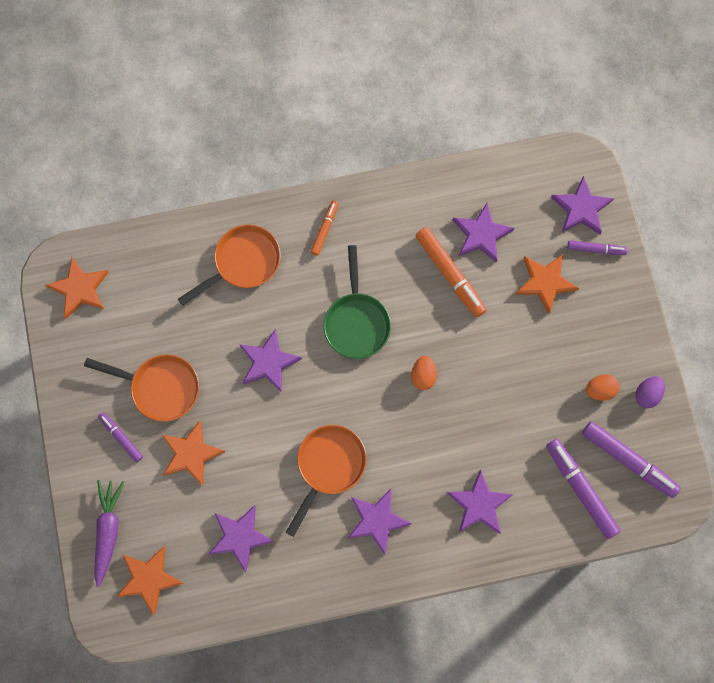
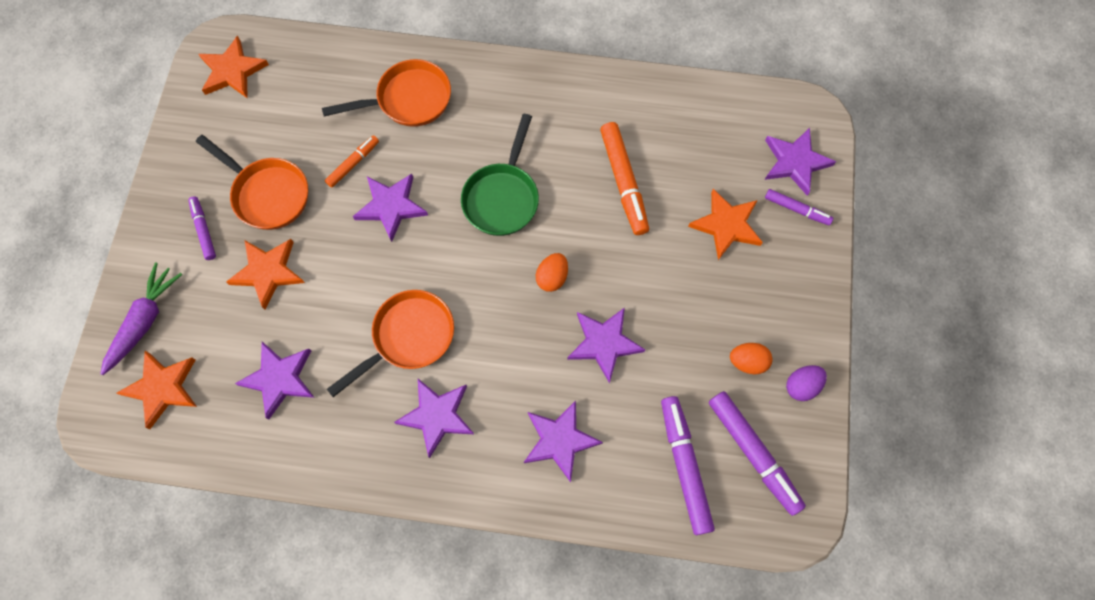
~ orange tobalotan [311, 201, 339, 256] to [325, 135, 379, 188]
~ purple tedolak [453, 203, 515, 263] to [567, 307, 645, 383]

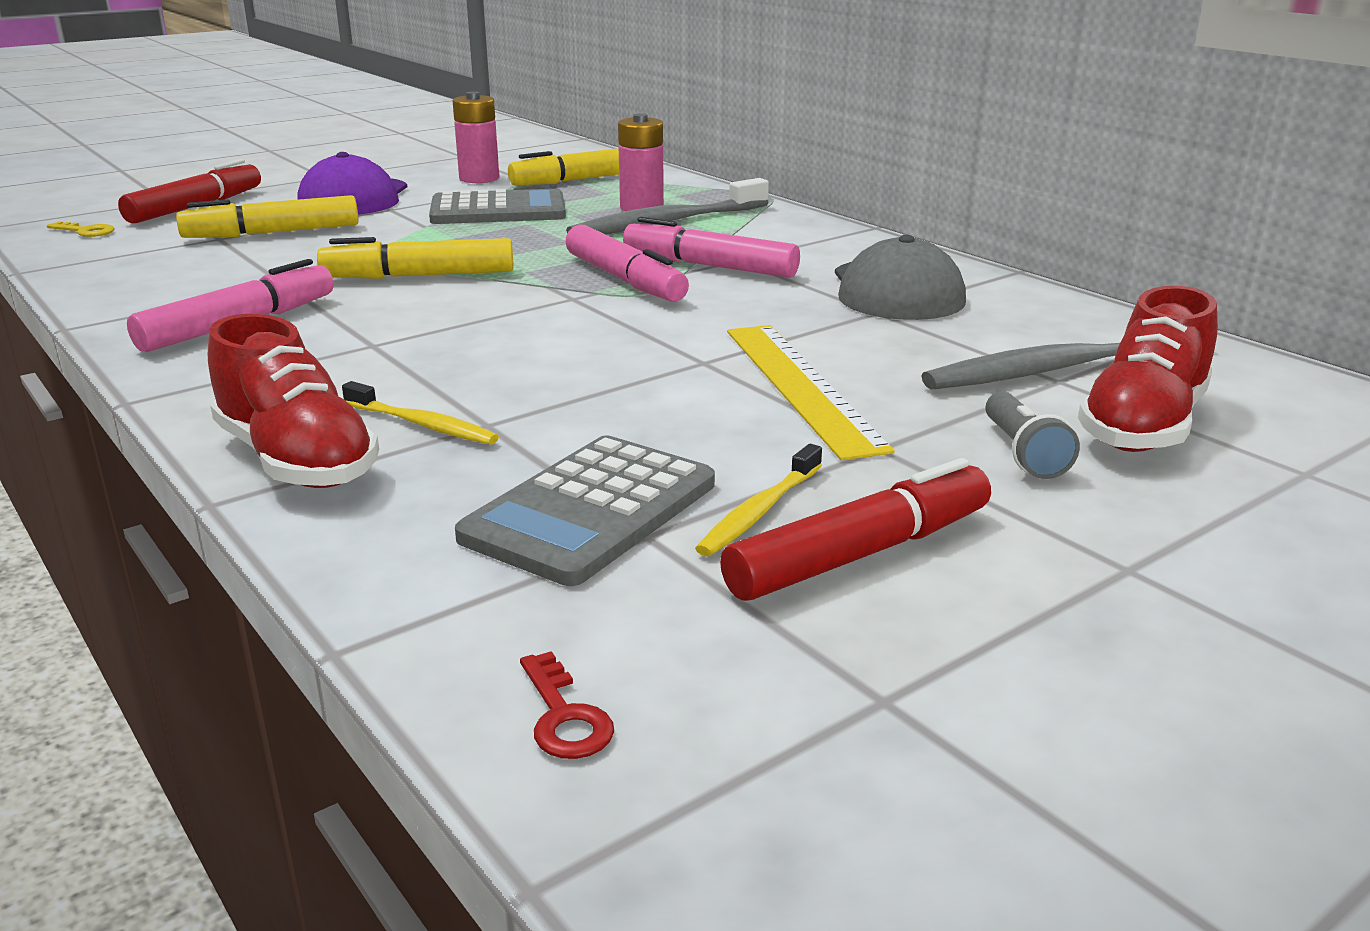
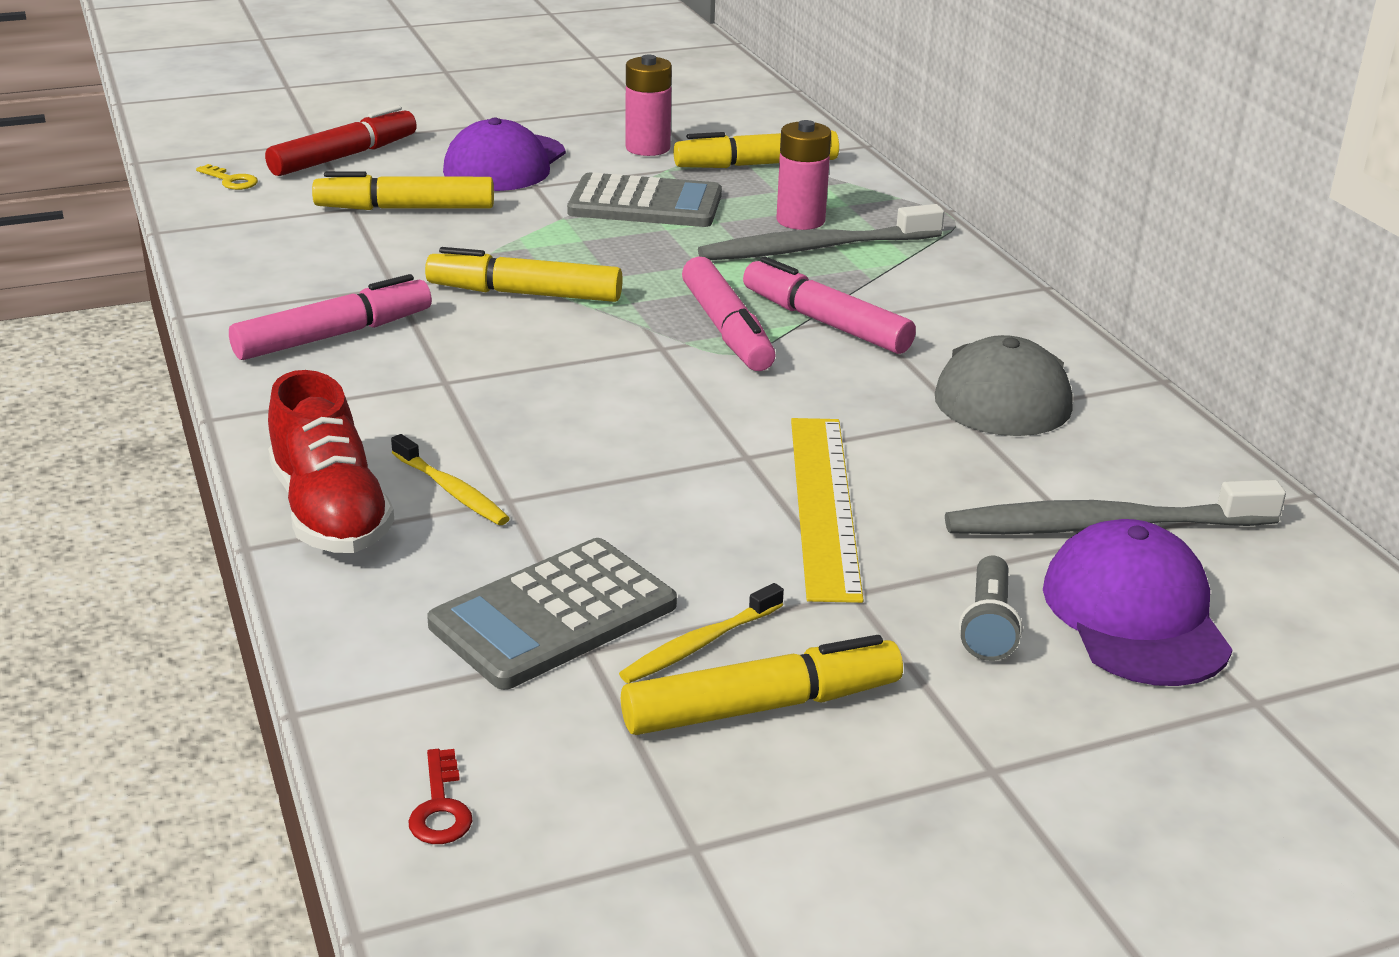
~ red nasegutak [1078, 286, 1218, 452] to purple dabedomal [1043, 519, 1233, 686]
~ red tobalotan [720, 458, 991, 601] to yellow tobalotan [621, 635, 903, 735]

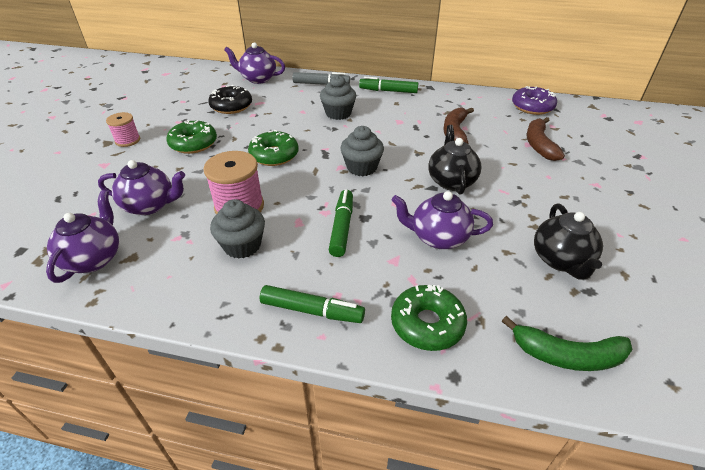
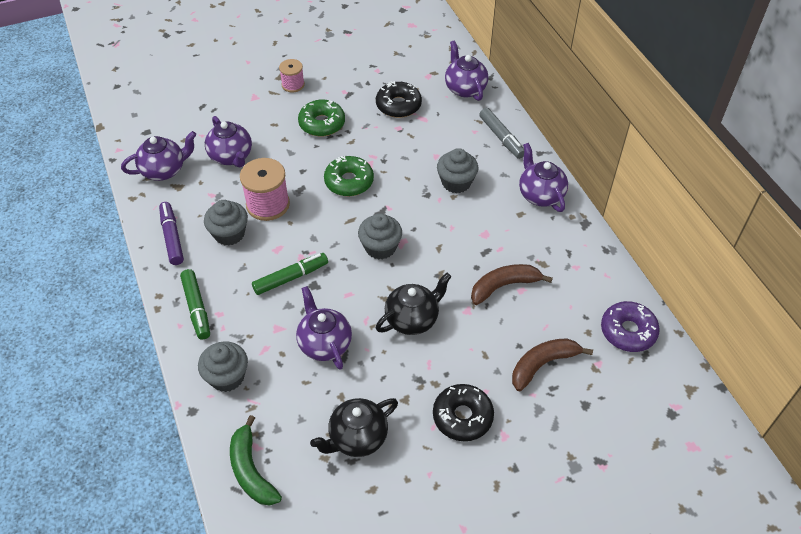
~ green tobalotan [359, 77, 418, 93] to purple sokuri [519, 143, 568, 212]
~ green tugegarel [391, 285, 467, 351] to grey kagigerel [198, 341, 248, 392]
+ purple tobalotan [159, 202, 184, 265]
+ black tugegarel [433, 384, 494, 441]

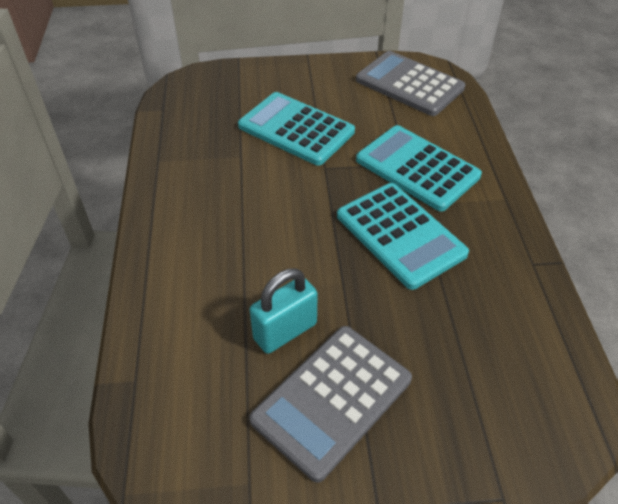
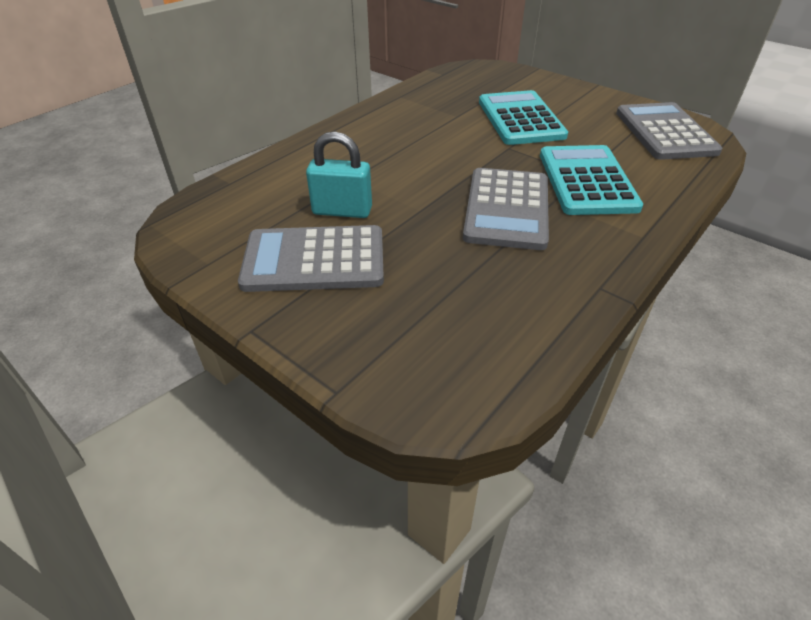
~ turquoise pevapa [337, 183, 469, 290] to grey pevapa [463, 168, 549, 250]

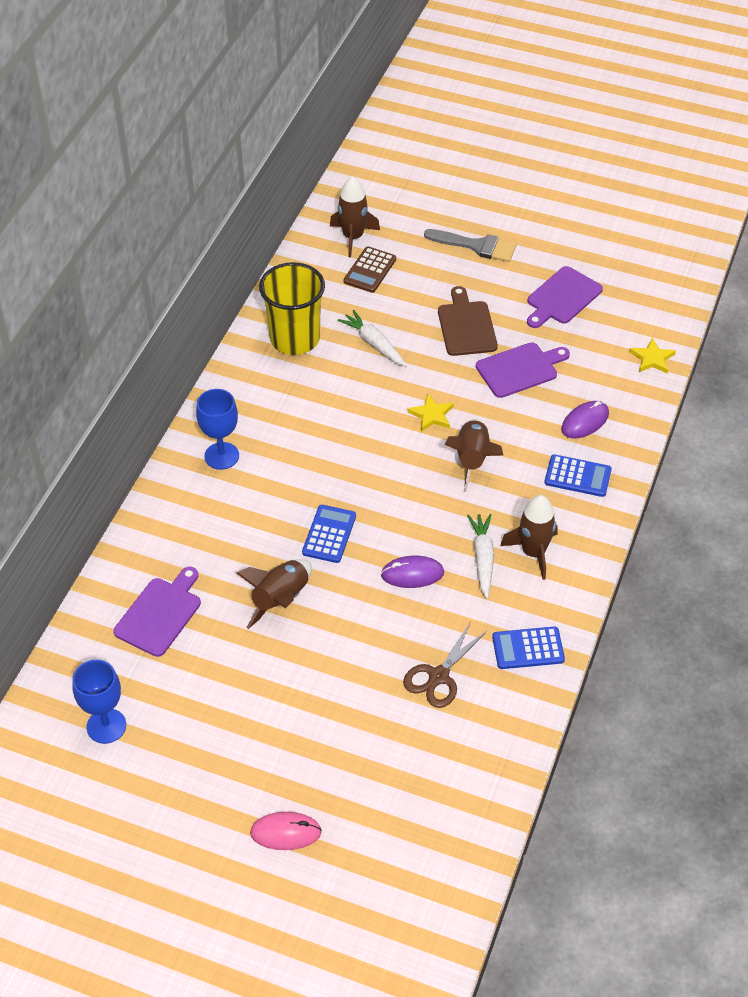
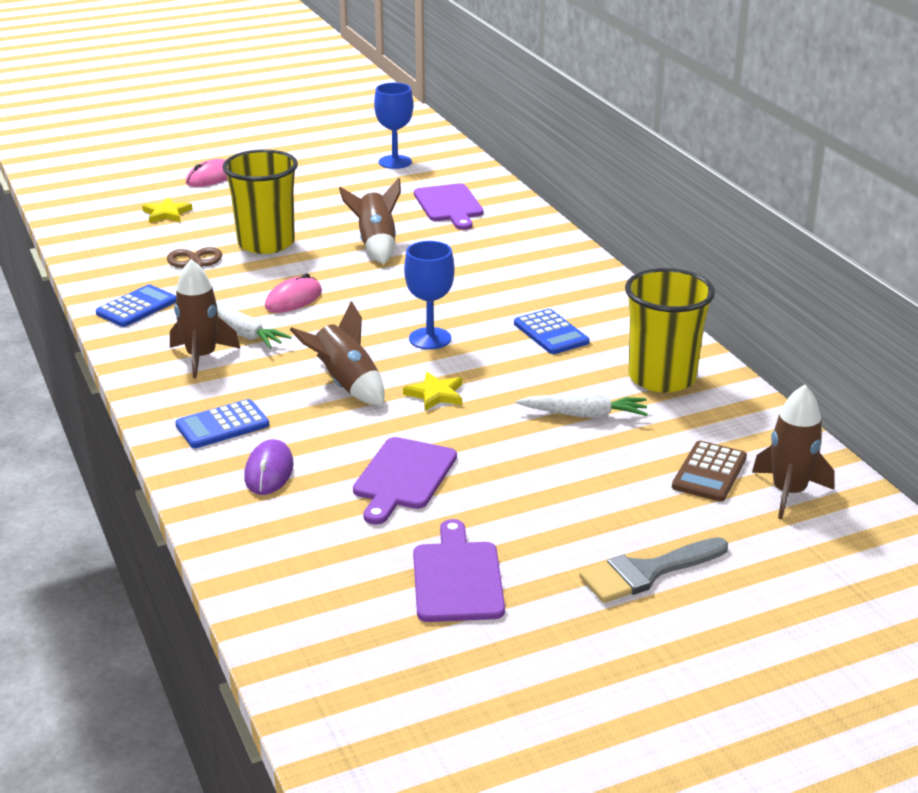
~ brown pevapa [344, 246, 396, 293] = [672, 441, 747, 502] 135 degrees counterclockwise
- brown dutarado [438, 286, 498, 356]
~ yellow tedolak [630, 338, 676, 374] to [142, 197, 193, 223]
~ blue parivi [196, 389, 239, 470] to [404, 241, 454, 349]
~ blue pevapa [302, 505, 356, 563] to [514, 309, 589, 354]
~ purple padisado [381, 556, 444, 588] to pink padisado [265, 273, 322, 313]
+ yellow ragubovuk [222, 149, 298, 254]

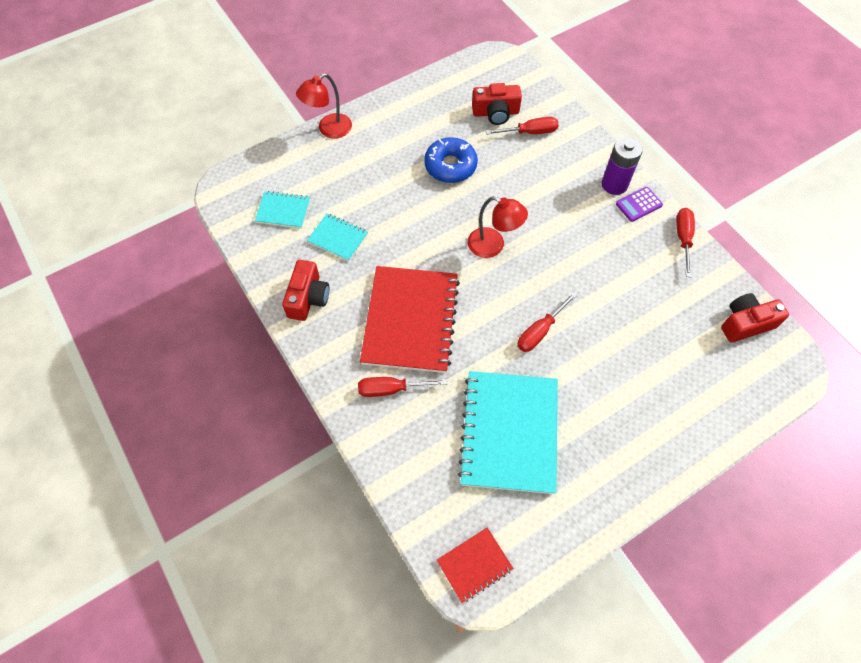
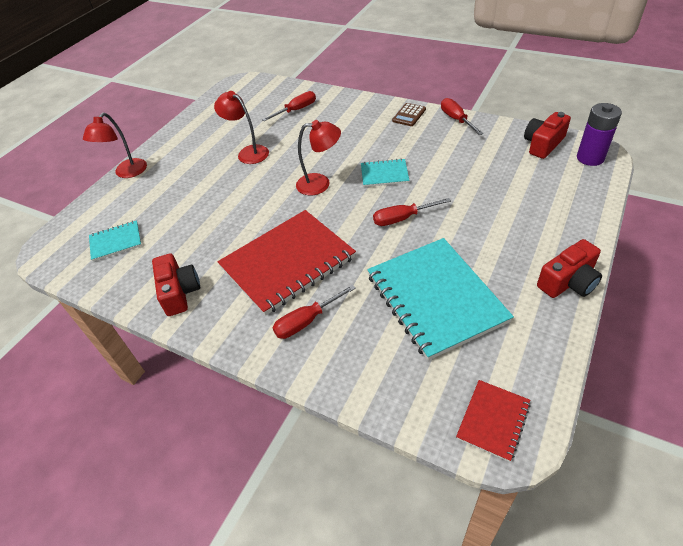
~ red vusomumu [472, 83, 522, 125] to [537, 239, 602, 298]
~ blue tugegarel [424, 137, 478, 183] to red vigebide [214, 91, 269, 164]
~ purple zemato [602, 137, 643, 195] to [577, 103, 622, 166]
~ purple pevapa [616, 187, 663, 222] to brown pevapa [392, 103, 426, 126]
~ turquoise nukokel [307, 214, 368, 261] to [361, 158, 409, 187]
~ red nukokel [360, 266, 460, 373] = [218, 210, 356, 316] 75 degrees clockwise
~ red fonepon [517, 292, 577, 352] = [373, 198, 451, 226] 60 degrees clockwise

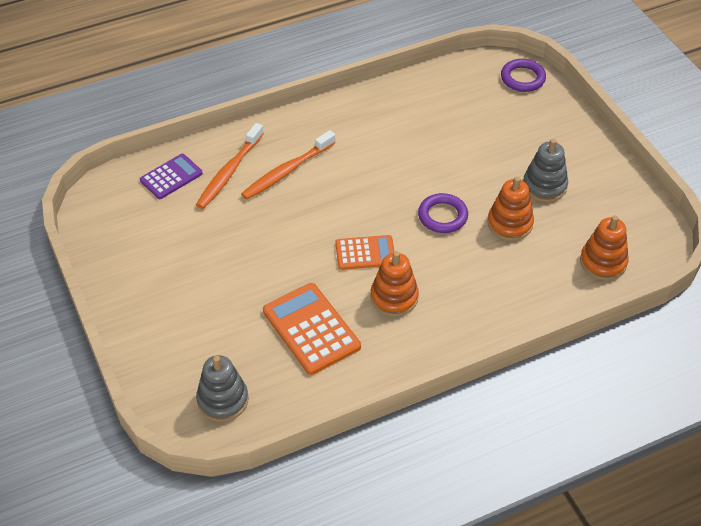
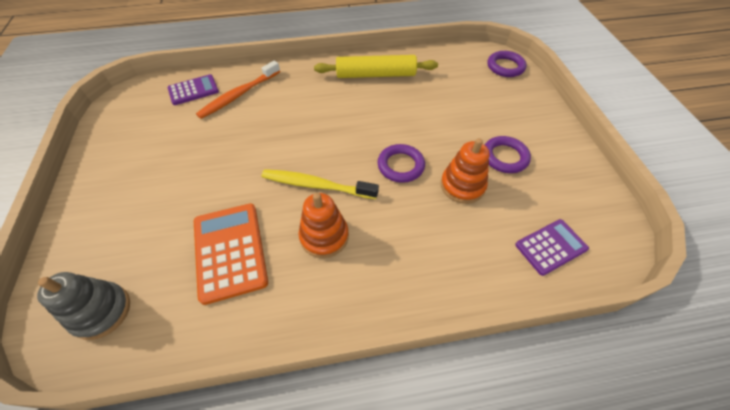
- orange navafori [241, 130, 336, 200]
~ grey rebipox [523, 139, 568, 202] to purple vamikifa [485, 136, 531, 173]
~ orange rebipox [580, 215, 629, 280] to purple pevapa [515, 219, 589, 276]
~ orange pevapa [335, 235, 395, 270] to yellow navafori [261, 169, 379, 199]
+ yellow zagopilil [314, 55, 438, 78]

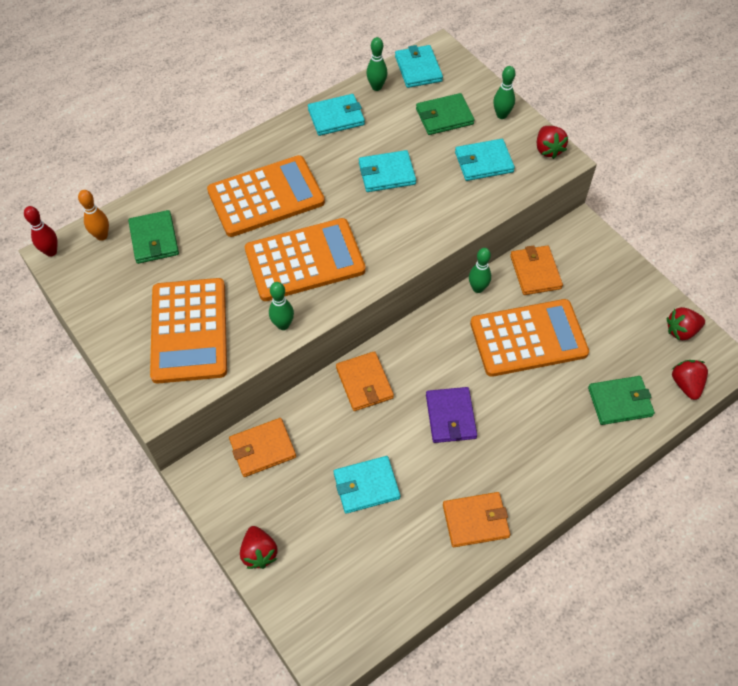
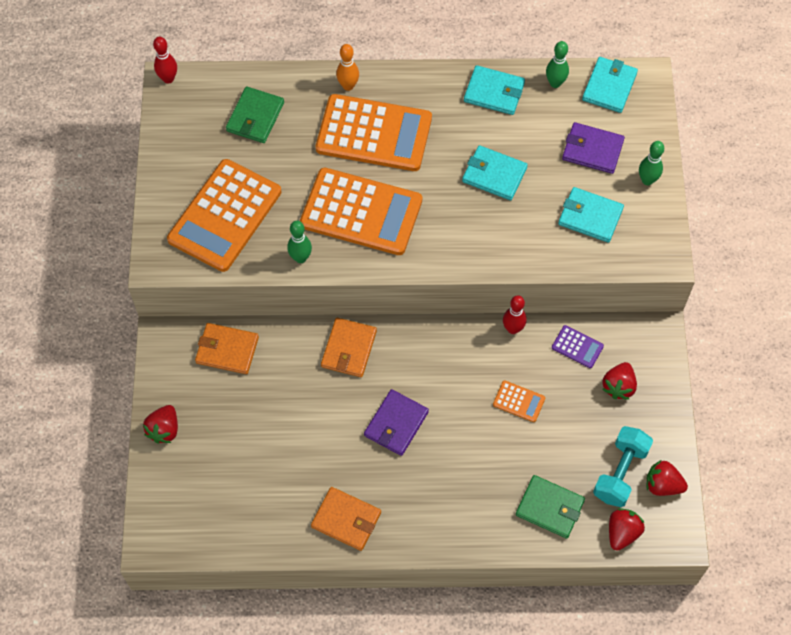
~ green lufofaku [416, 93, 474, 135] to purple lufofaku [562, 122, 625, 174]
~ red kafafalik [537, 126, 568, 159] to [602, 362, 637, 400]
~ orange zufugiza [78, 190, 109, 241] to [336, 44, 359, 91]
~ orange lufofaku [510, 245, 563, 295] to purple pevapa [552, 325, 604, 368]
~ green zufugiza [469, 248, 491, 293] to red zufugiza [503, 295, 526, 334]
~ orange pevapa [470, 299, 589, 377] = [493, 380, 545, 422] x0.42
- turquoise lufofaku [334, 456, 400, 514]
+ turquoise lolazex [593, 426, 653, 507]

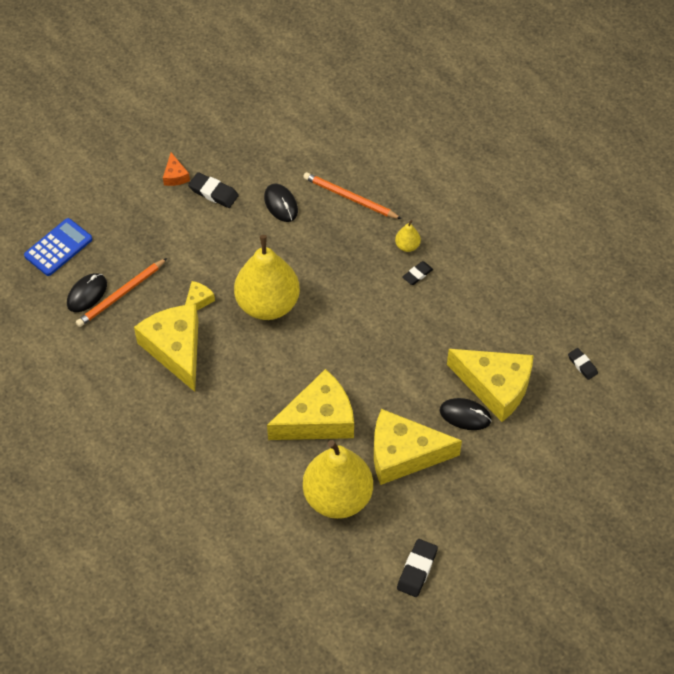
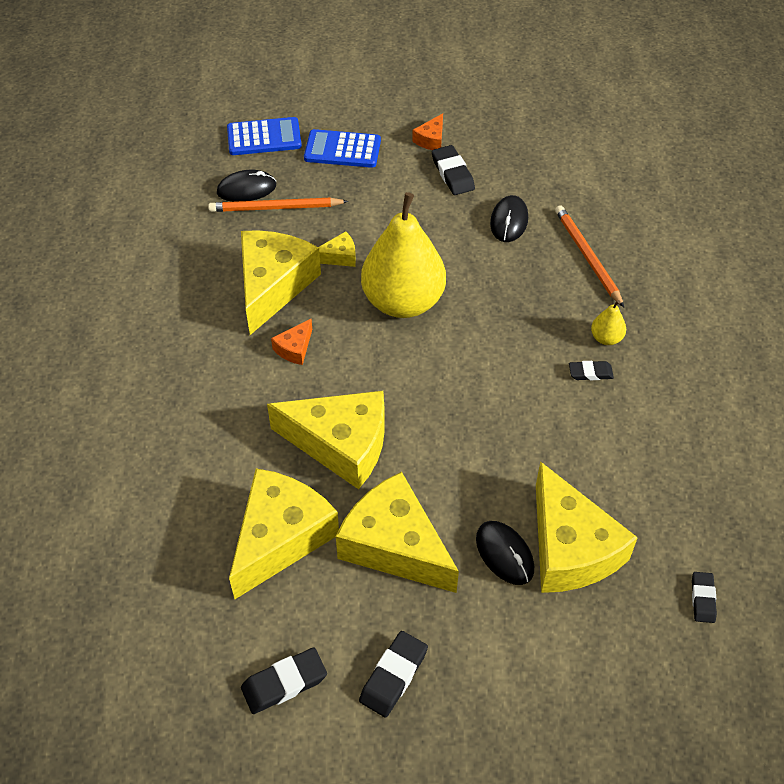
~ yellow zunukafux [303, 440, 373, 519] to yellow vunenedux [229, 468, 339, 599]
+ blue pevapa [304, 129, 381, 168]
+ orange vunenedux [271, 319, 312, 365]
+ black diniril [359, 631, 428, 717]

